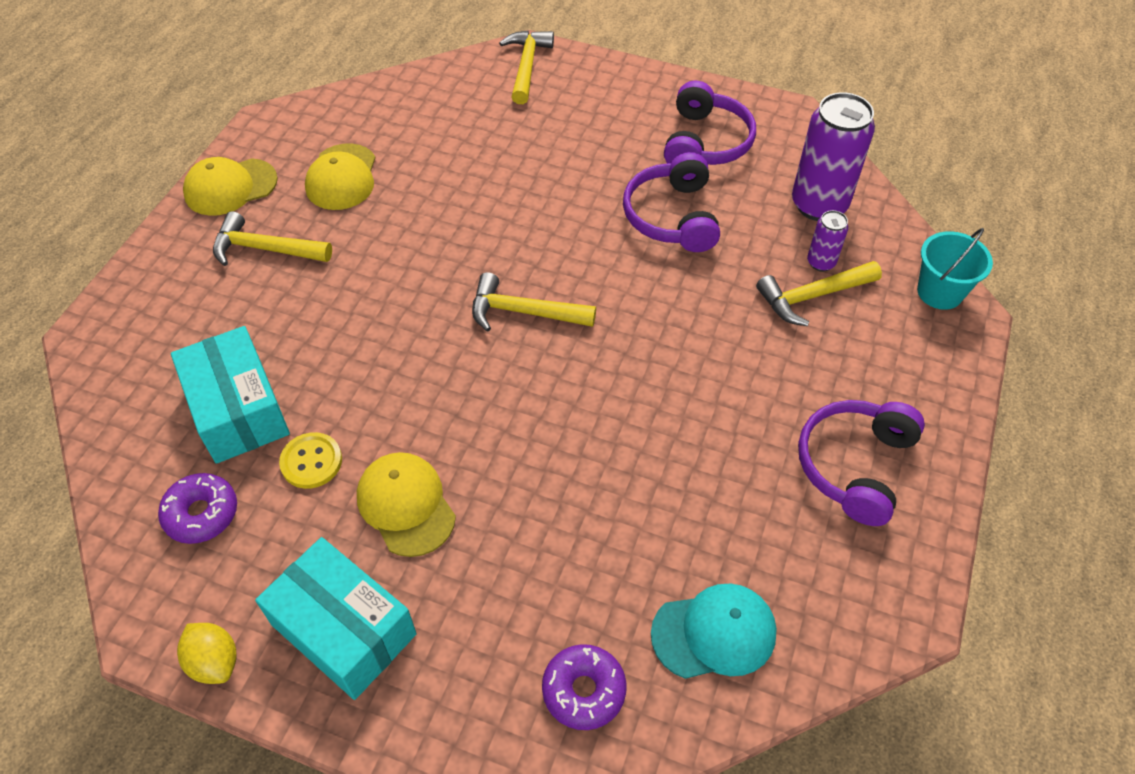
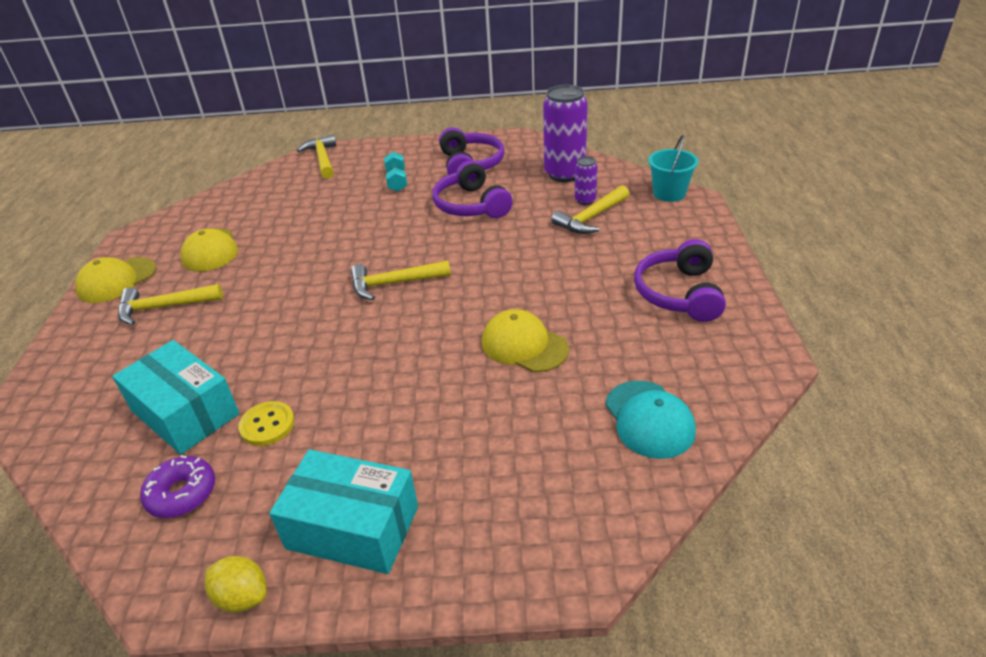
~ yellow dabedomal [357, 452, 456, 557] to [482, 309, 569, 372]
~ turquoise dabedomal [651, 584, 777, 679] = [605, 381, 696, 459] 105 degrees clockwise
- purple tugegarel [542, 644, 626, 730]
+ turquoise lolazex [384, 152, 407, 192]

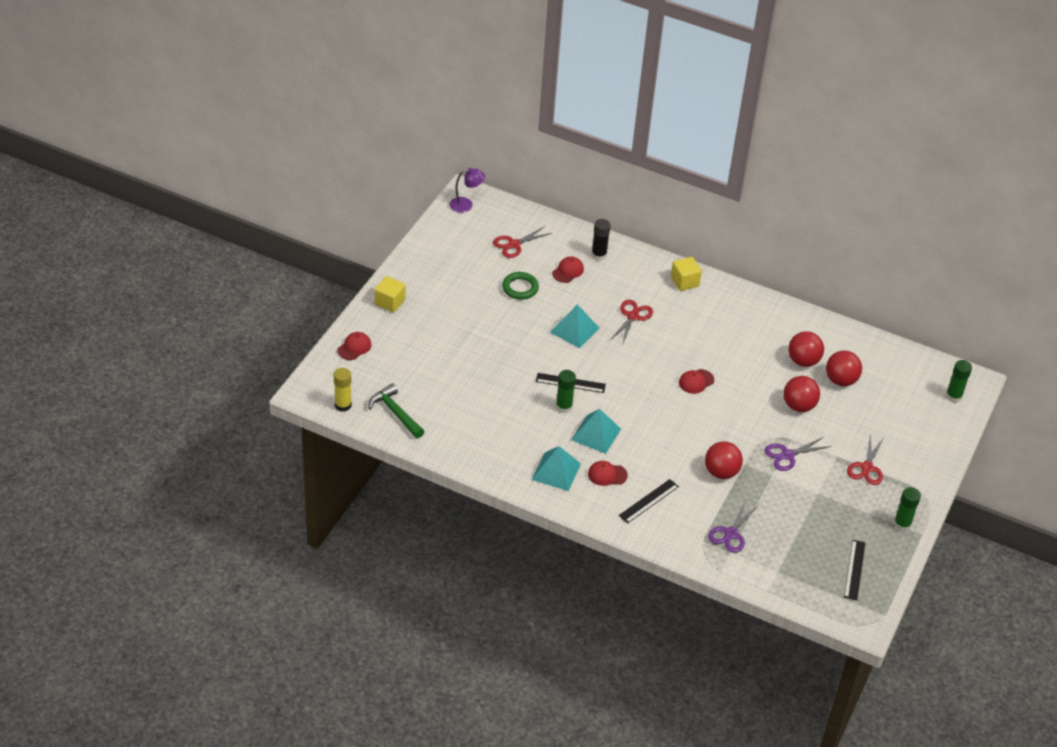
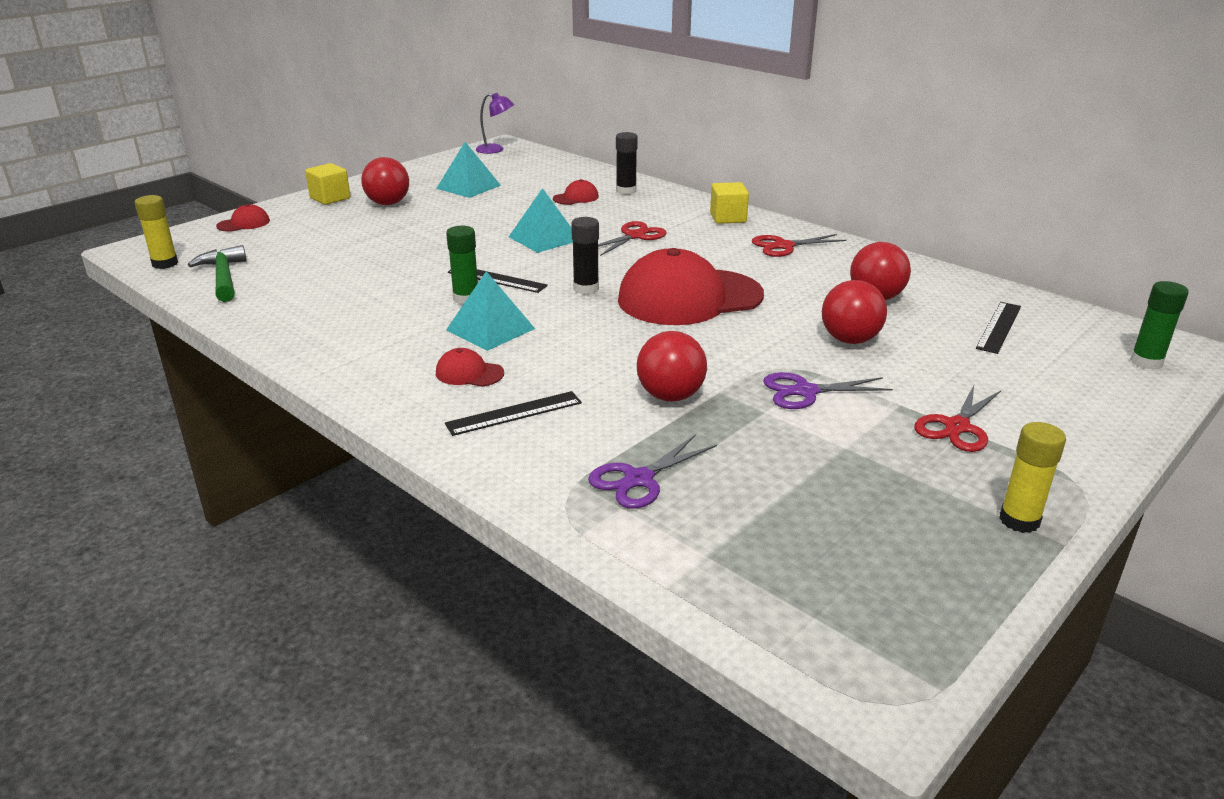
~ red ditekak [493, 226, 552, 258] to [752, 234, 846, 257]
- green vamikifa [502, 272, 539, 299]
~ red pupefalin [826, 351, 862, 386] to [361, 157, 409, 205]
~ red dabedomal [679, 369, 714, 394] = [618, 248, 764, 325] x2.45
~ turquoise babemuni [532, 446, 581, 491] to [436, 142, 501, 198]
~ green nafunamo [894, 487, 921, 531] to yellow nafunamo [999, 422, 1066, 533]
~ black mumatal [844, 540, 866, 600] to [976, 302, 1021, 354]
+ black nafunamo [571, 217, 599, 294]

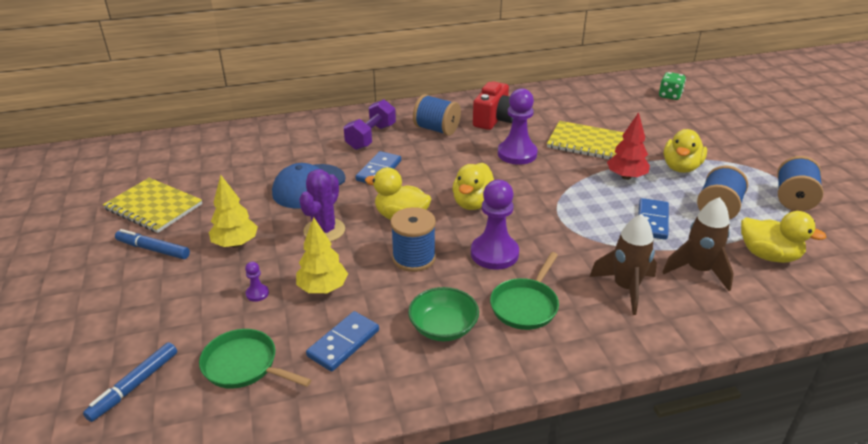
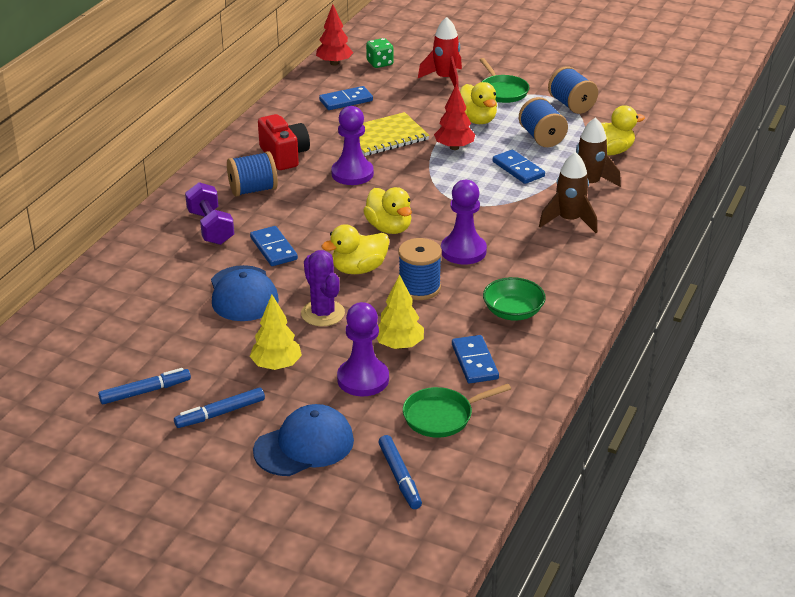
~ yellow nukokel [103, 178, 202, 233] to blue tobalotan [98, 368, 191, 404]
~ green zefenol [490, 252, 559, 330] to [480, 58, 529, 103]
~ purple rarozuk [245, 262, 269, 302] = [337, 302, 389, 396] x2.30
+ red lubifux [316, 4, 353, 65]
+ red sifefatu [418, 17, 462, 89]
+ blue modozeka [319, 86, 373, 110]
+ blue dabedomal [253, 404, 354, 476]

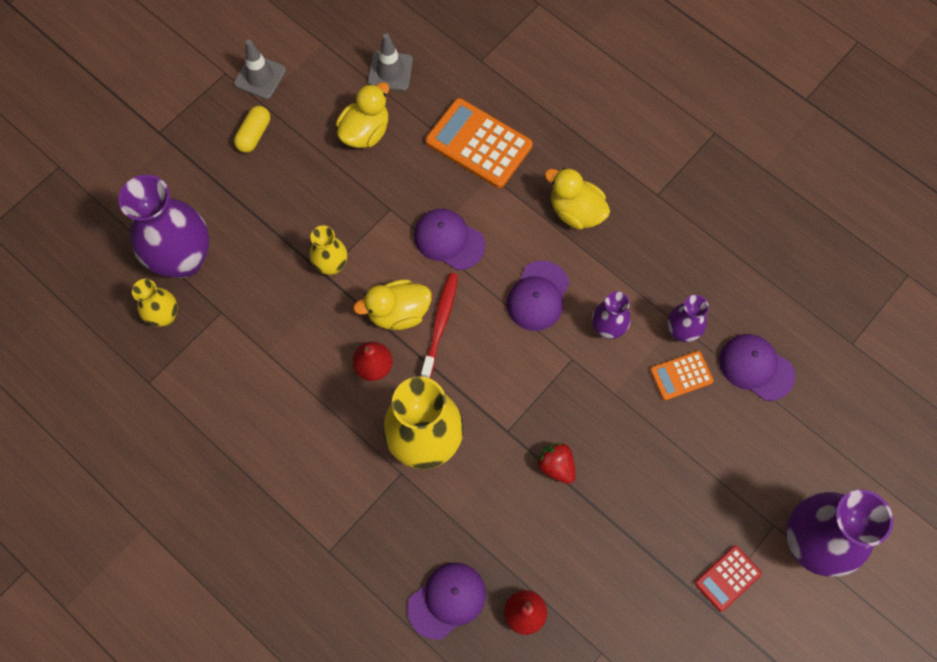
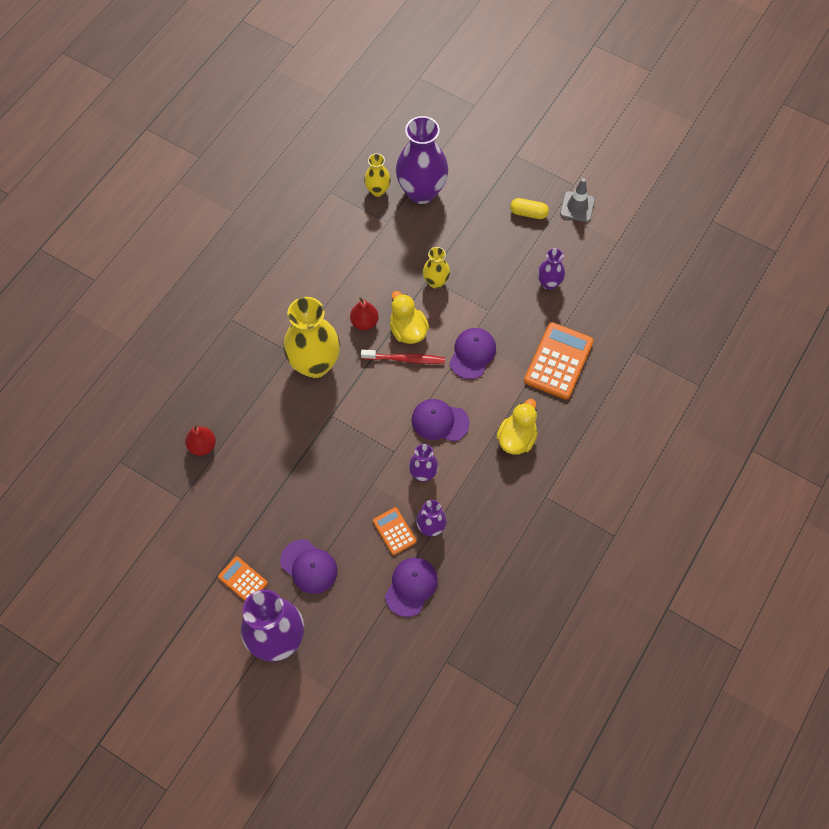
- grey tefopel [368, 34, 413, 91]
~ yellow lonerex [336, 82, 389, 148] to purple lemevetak [538, 248, 565, 290]
- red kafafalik [537, 443, 575, 484]
~ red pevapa [695, 546, 762, 612] to orange pevapa [218, 557, 268, 601]
~ purple dabedomal [407, 563, 486, 640] to [280, 539, 338, 594]

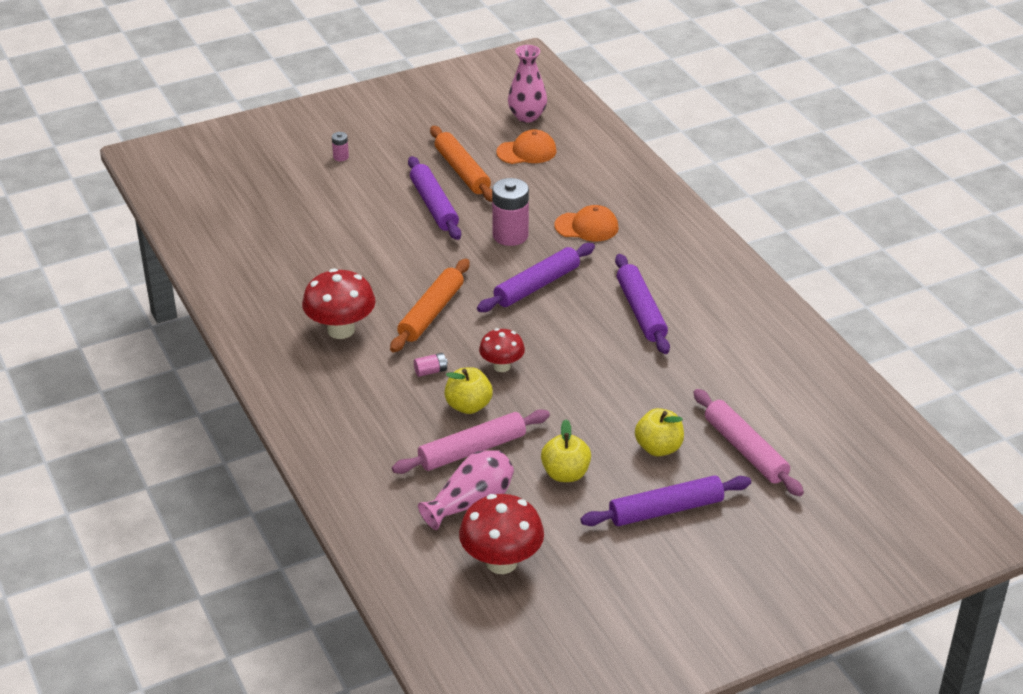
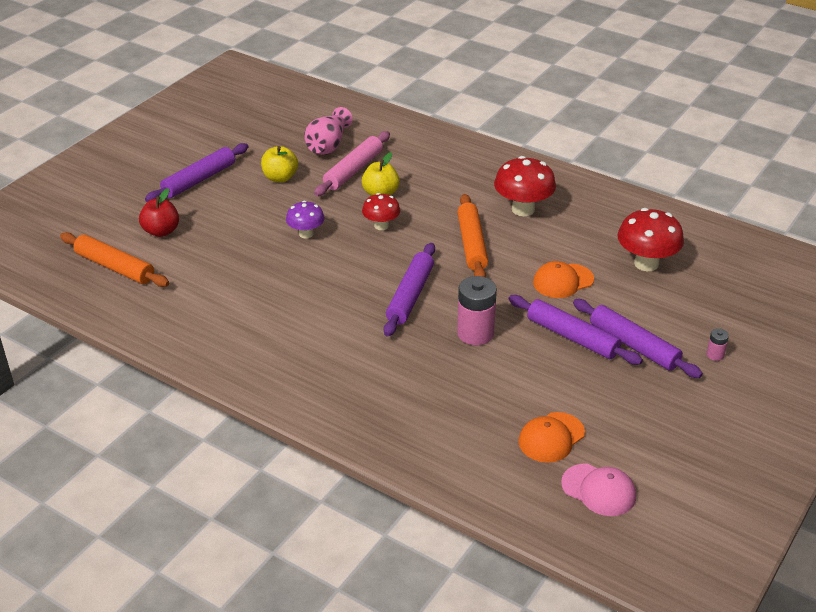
~ pink lemevetak [508, 45, 547, 123] to pink dabedomal [561, 463, 636, 516]
~ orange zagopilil [430, 126, 493, 202] to [60, 232, 169, 287]
~ orange dabedomal [554, 205, 619, 241] to [533, 261, 594, 298]
~ purple zagopilil [615, 254, 670, 354] to [573, 299, 703, 378]
- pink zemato [414, 353, 448, 377]
~ pink zagopilil [693, 389, 804, 496] to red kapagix [139, 188, 179, 237]
- yellow kapagix [635, 408, 684, 456]
~ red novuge [459, 494, 544, 574] to [618, 208, 684, 271]
+ purple novuge [286, 201, 325, 238]

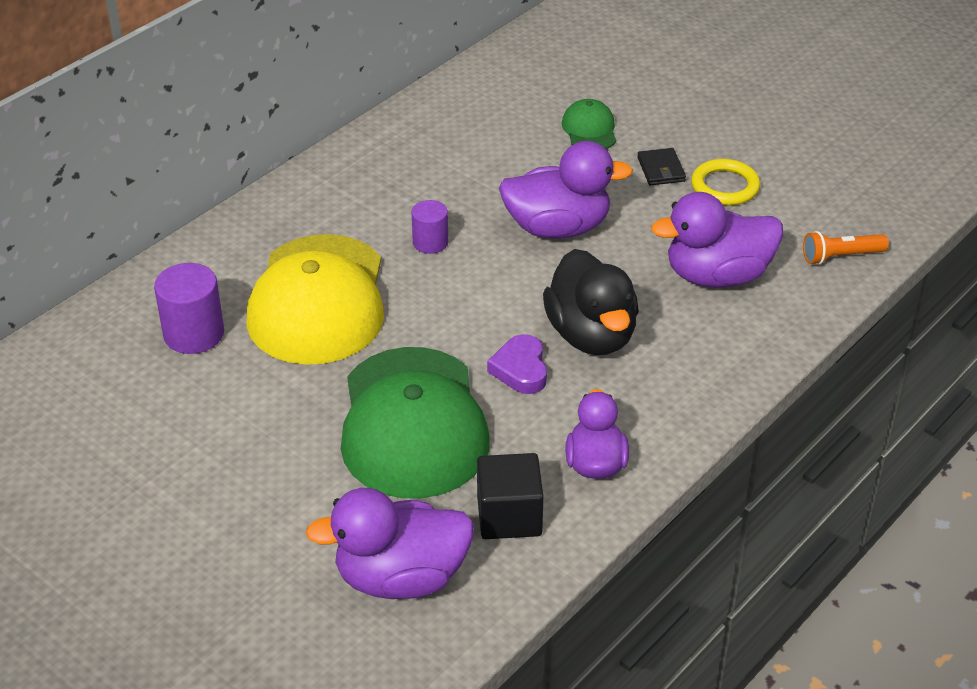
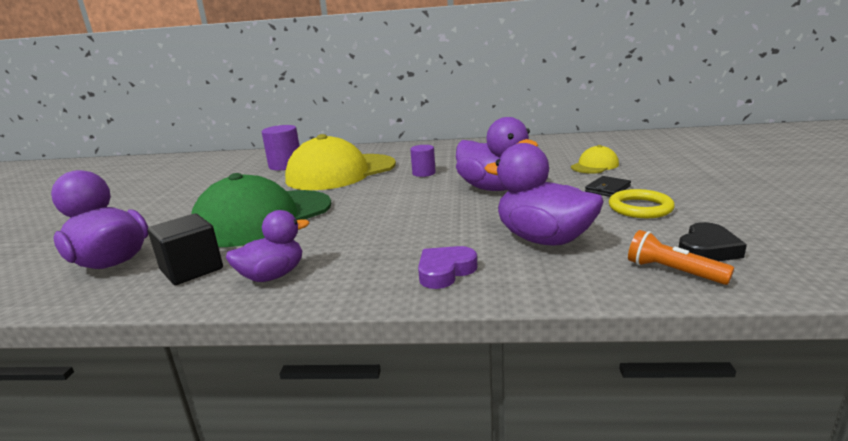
~ green dabedomal [562, 99, 616, 149] to yellow dabedomal [571, 145, 619, 174]
- black lonerex [543, 249, 639, 355]
~ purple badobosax [487, 334, 547, 394] to [418, 246, 478, 289]
+ black badobosax [679, 222, 747, 261]

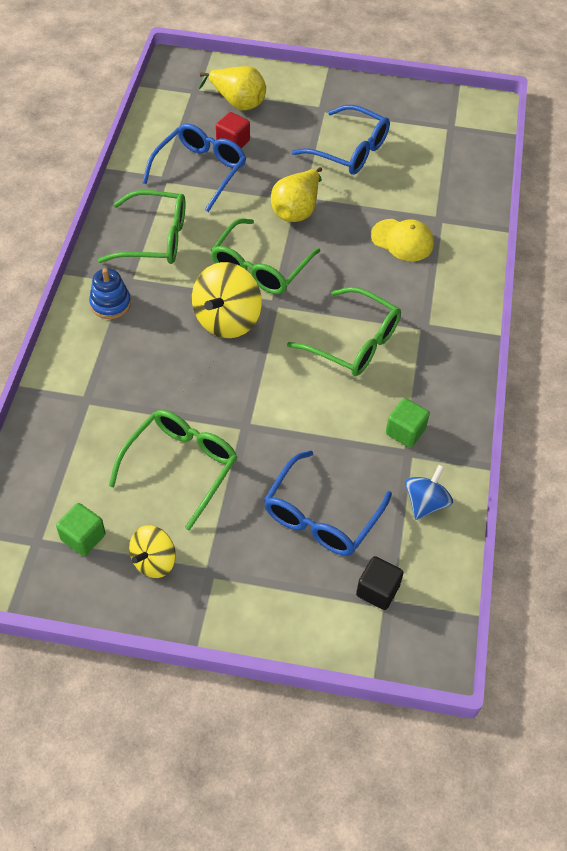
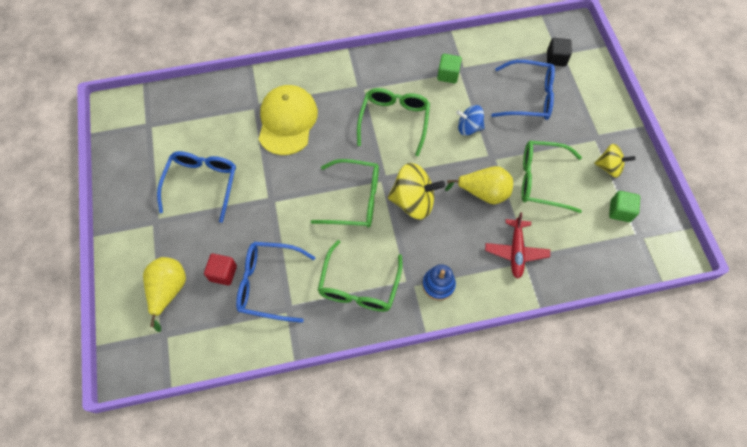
~ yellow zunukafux [271, 167, 322, 222] to [445, 166, 513, 205]
~ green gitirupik [98, 190, 185, 264] = [318, 240, 403, 312] 150 degrees counterclockwise
~ yellow dabedomal [371, 219, 434, 261] = [259, 85, 318, 155] x1.59
~ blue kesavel [405, 465, 453, 520] to [456, 105, 485, 136]
+ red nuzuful [485, 212, 550, 279]

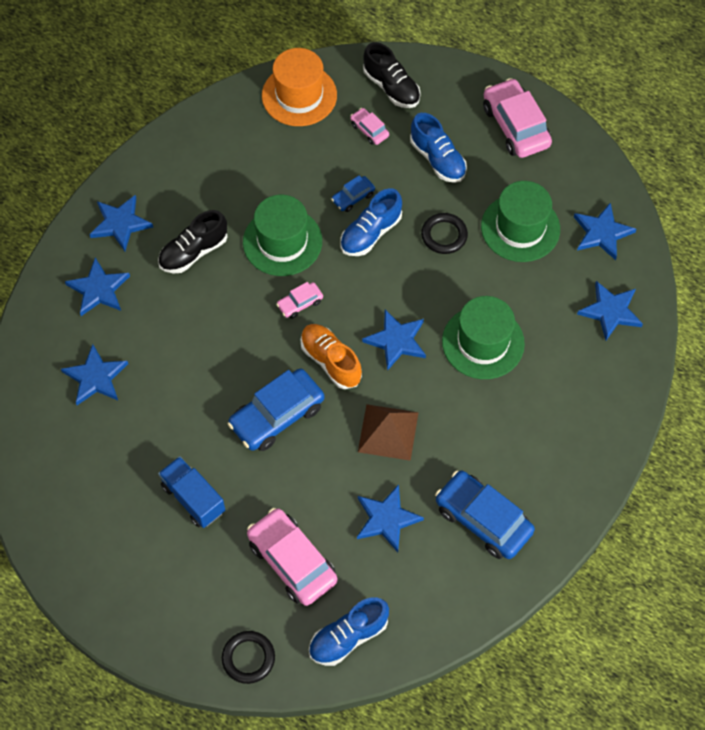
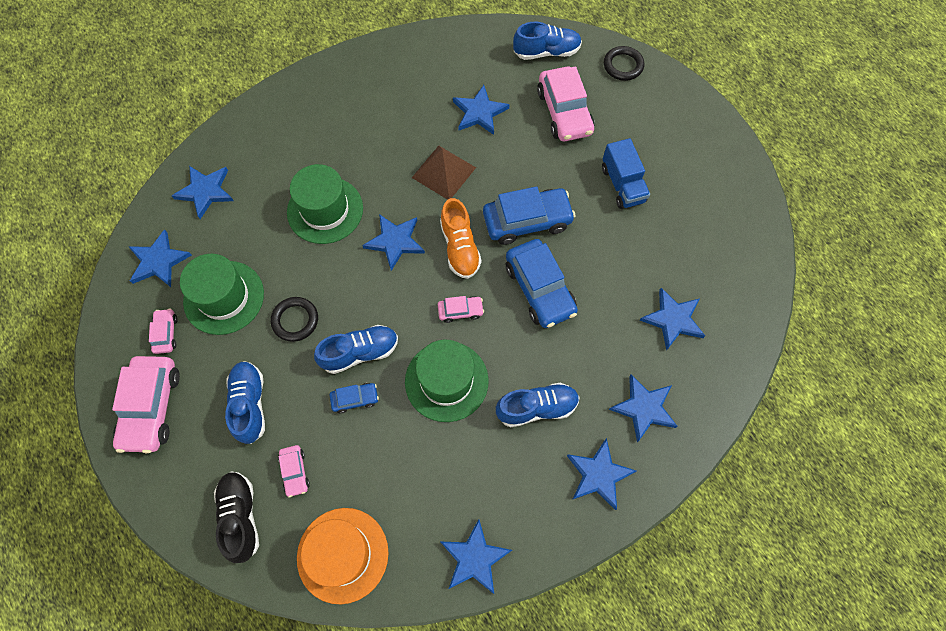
~ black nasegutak [158, 210, 227, 274] to blue nasegutak [496, 383, 580, 427]
~ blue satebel [435, 470, 535, 559] to [506, 239, 578, 328]
+ pink satebel [149, 308, 178, 354]
+ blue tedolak [441, 519, 512, 594]

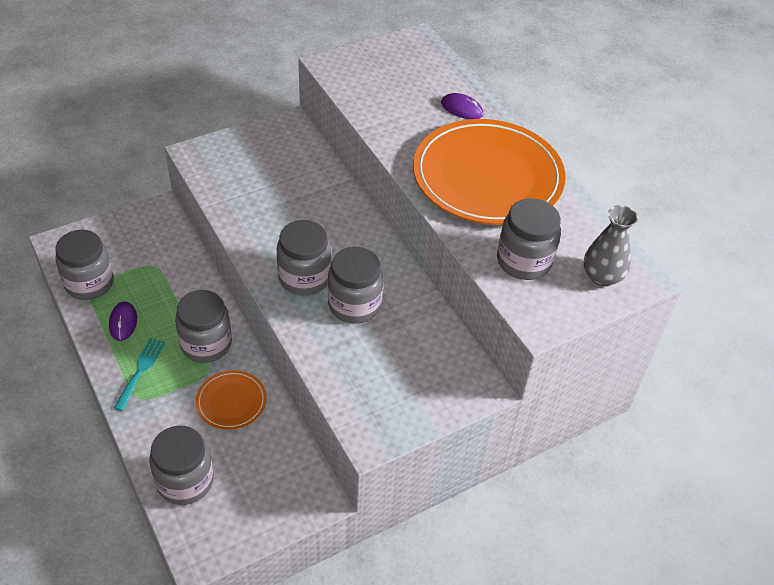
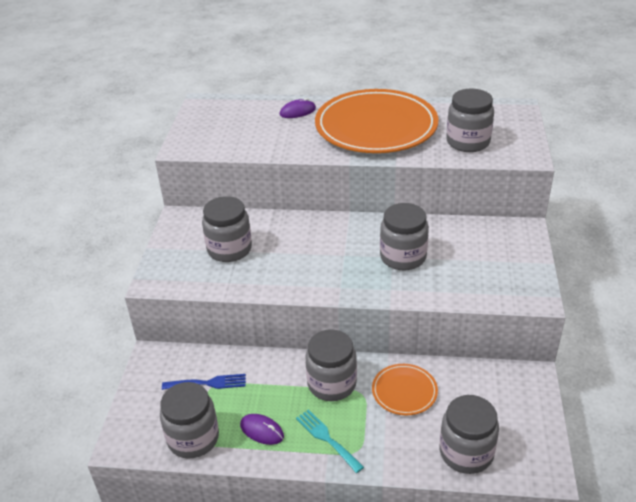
- grey lemevetak [584, 205, 638, 286]
~ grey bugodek [277, 220, 331, 296] to [202, 196, 252, 262]
+ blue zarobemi [162, 374, 246, 390]

